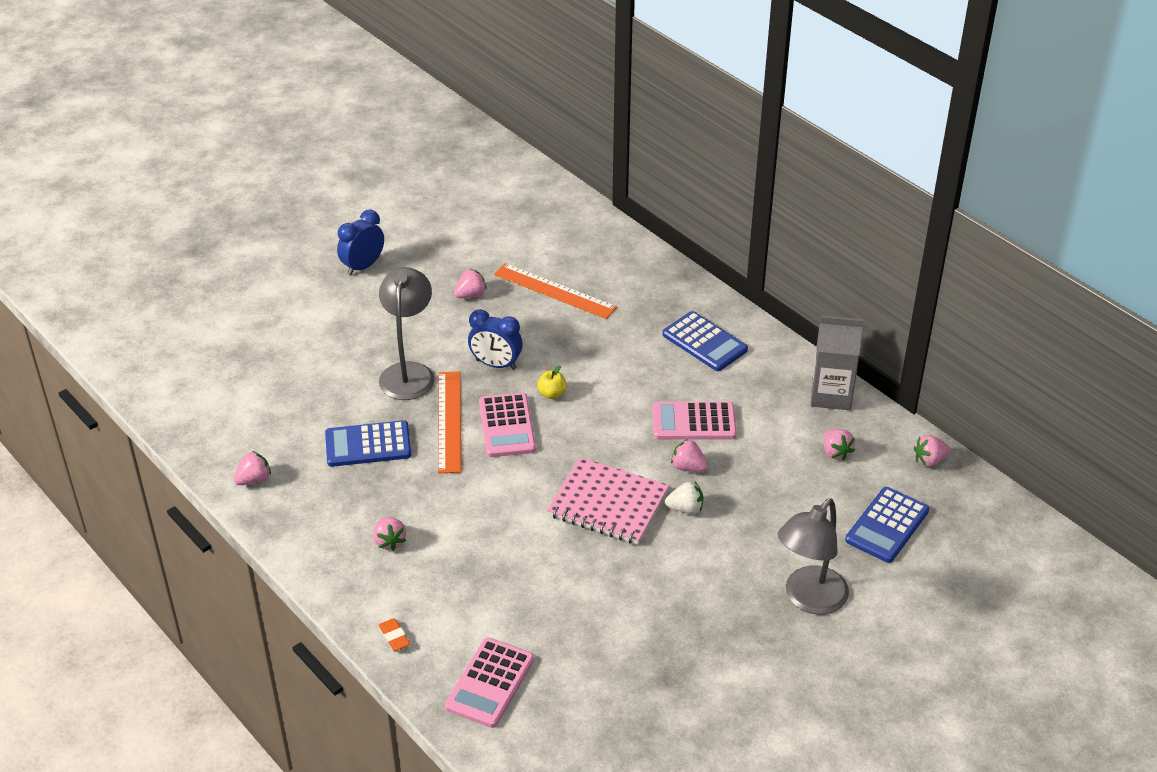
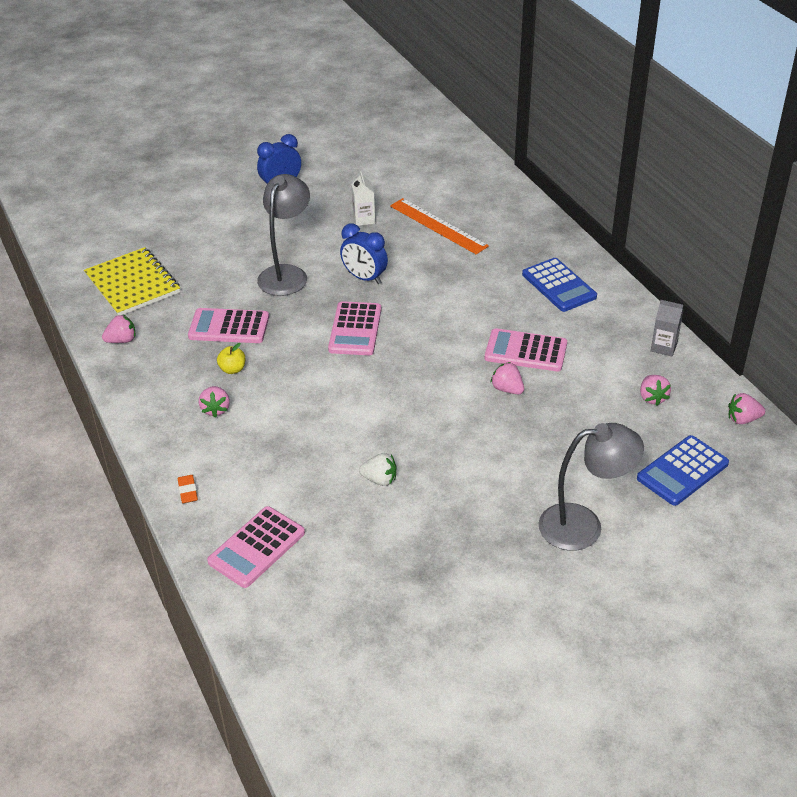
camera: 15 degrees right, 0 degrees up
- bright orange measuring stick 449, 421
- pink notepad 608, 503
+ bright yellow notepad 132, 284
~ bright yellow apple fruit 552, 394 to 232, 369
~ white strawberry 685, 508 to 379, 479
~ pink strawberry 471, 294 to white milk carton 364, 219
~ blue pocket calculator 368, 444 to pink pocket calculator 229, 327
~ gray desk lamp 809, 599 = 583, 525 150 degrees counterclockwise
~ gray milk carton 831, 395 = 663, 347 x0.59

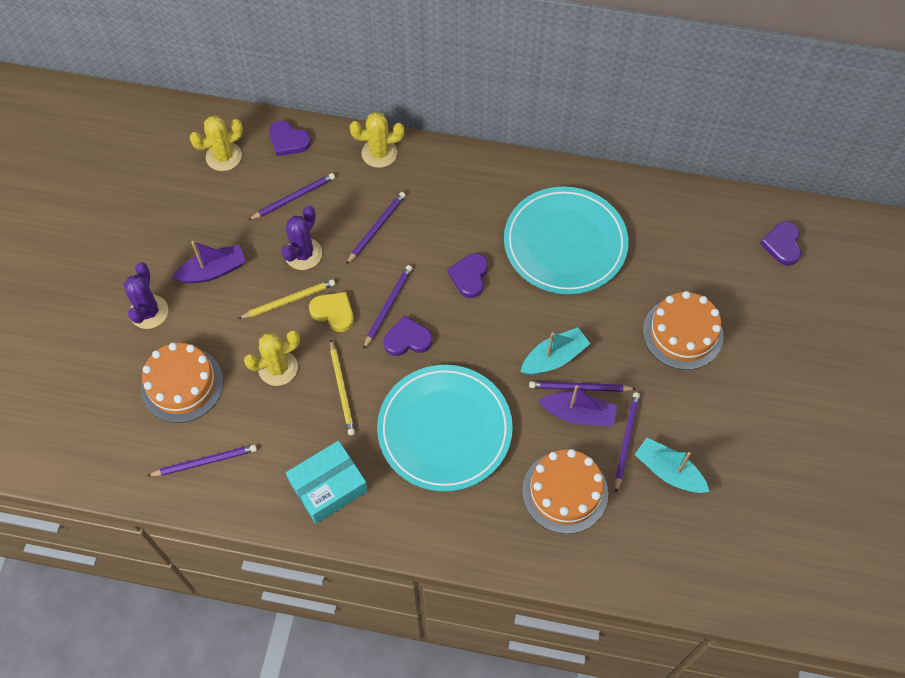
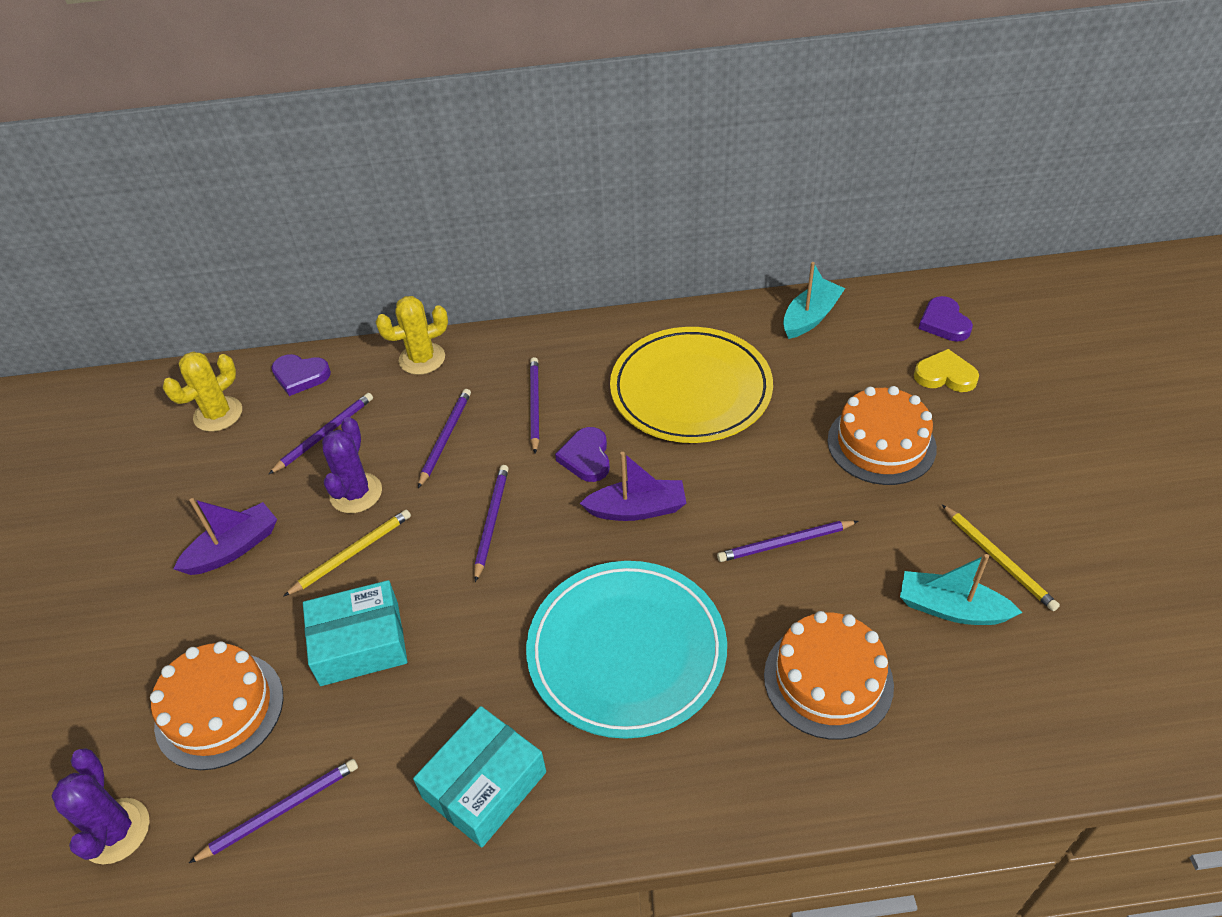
camera: 15 degrees left, 15 degrees down
- royal purple heart shape 407, 339
~ royal purple cactus 149, 312 to 116, 831
~ bright yellow heart shape 333, 312 to 945, 375
~ bright yellow pencil 342, 389 to 998, 559
~ turquoise sailboat 554, 358 to 810, 317
~ royal purple sailboat 578, 414 to 637, 509
~ royal purple pencil 626, 441 to 534, 405
~ bright yellow cactus 278, 368 to turquoise box 360, 643
~ turquoise plate 565, 243 to bright yellow plate 691, 390

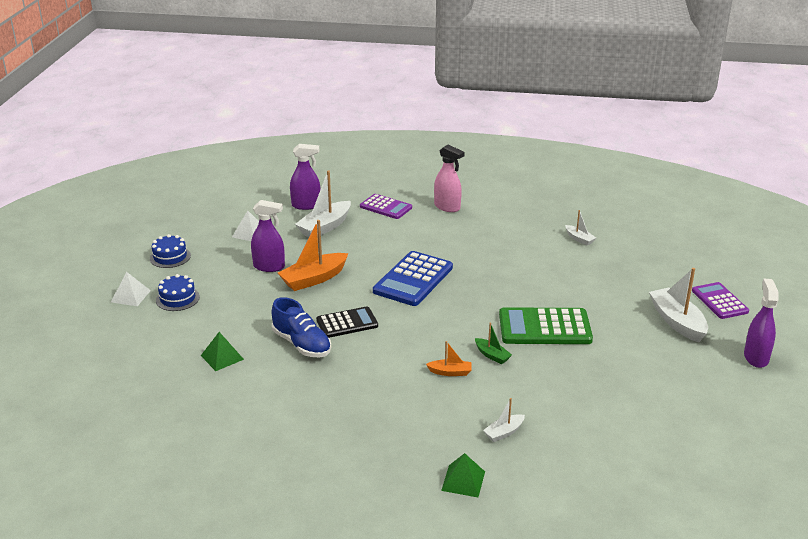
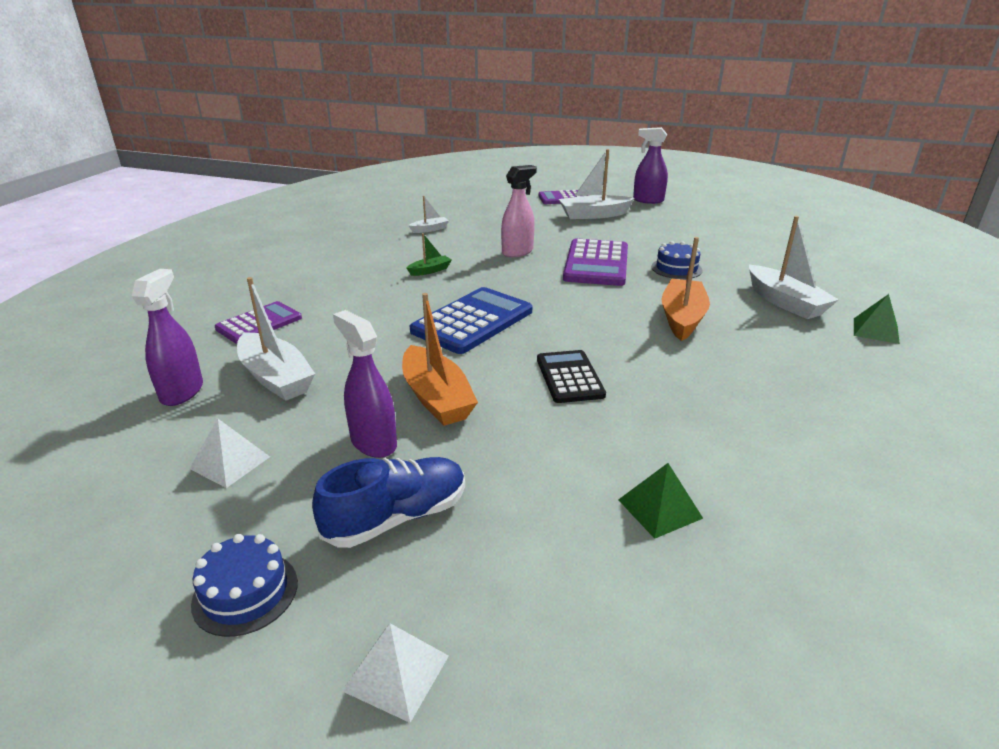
camera: 80 degrees left, 0 degrees up
~ blue cake 177, 298 to 676, 268
~ blue shoe 302, 344 to 397, 517
~ pink spray bottle 447, 207 to 517, 252
~ green sailboat 492, 355 to 430, 270
~ green pocket calculator 544, 327 to royal purple pocket calculator 596, 264
~ royal purple spray bottle 269, 267 = 373, 442 60 degrees counterclockwise
~ blue pocket calculator 413, 279 = 472, 321 90 degrees counterclockwise
~ bright orange sailboat 450, 372 = 682, 318 x1.93
~ white sailboat 504, 432 = 785, 302 x1.93

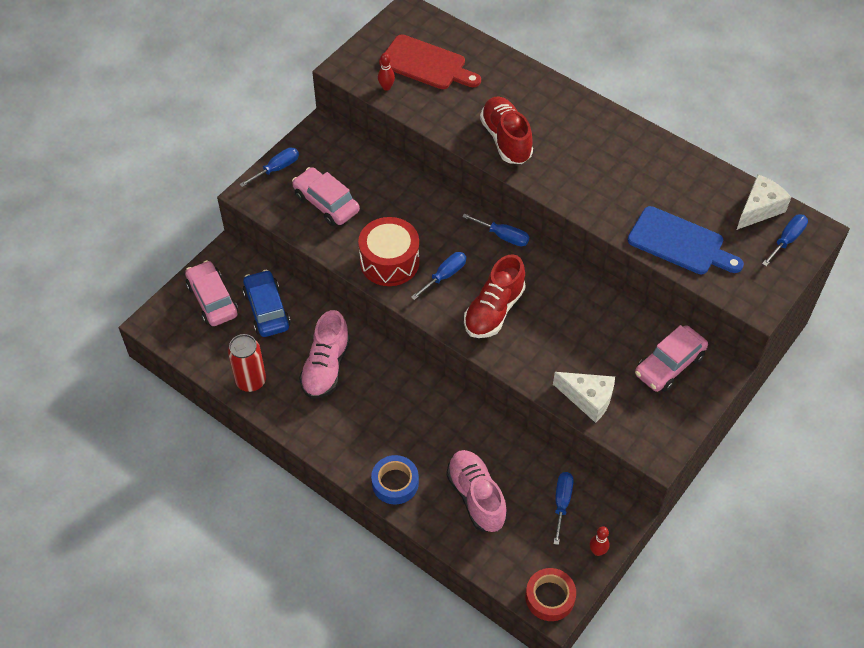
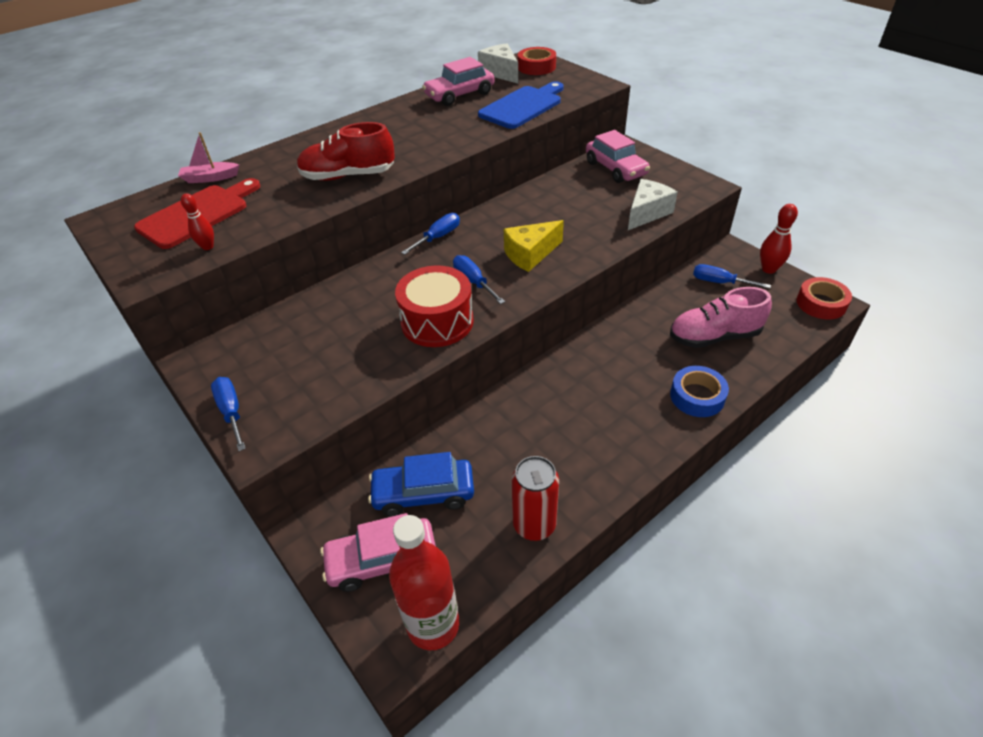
camera: 75 degrees left, 10 degrees down
- pink shoe 326, 367
+ pink sailboat 210, 178
+ red bottle 433, 625
~ pink toy car 326, 203 to 459, 95
~ red shoe 494, 310 to bright yellow piece of cheese 530, 254
~ blue screwdriver 787, 240 to red roll of tape 536, 67
~ red skittle 597, 551 = 768, 269 x1.55

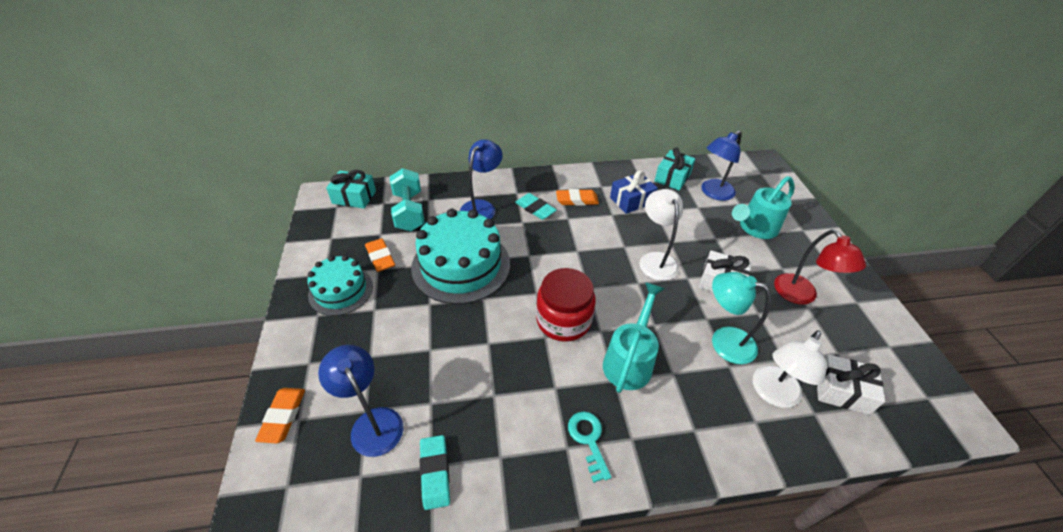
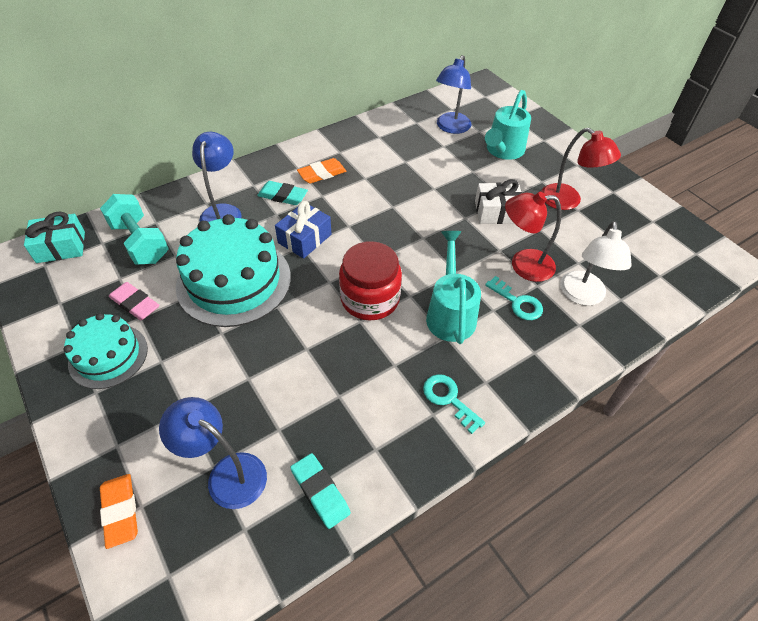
camera: 25 degrees left, 5 degrees up
- white desk lamp 655, 260
- turquoise gift 672, 177
- white gift 841, 391
+ turquoise latchkey 517, 302
~ blue gift 631, 200 to 304, 238
~ bright orange gum eraser 380, 257 to pink gum eraser 135, 304
~ turquoise desk lamp 723, 341 to red desk lamp 523, 265

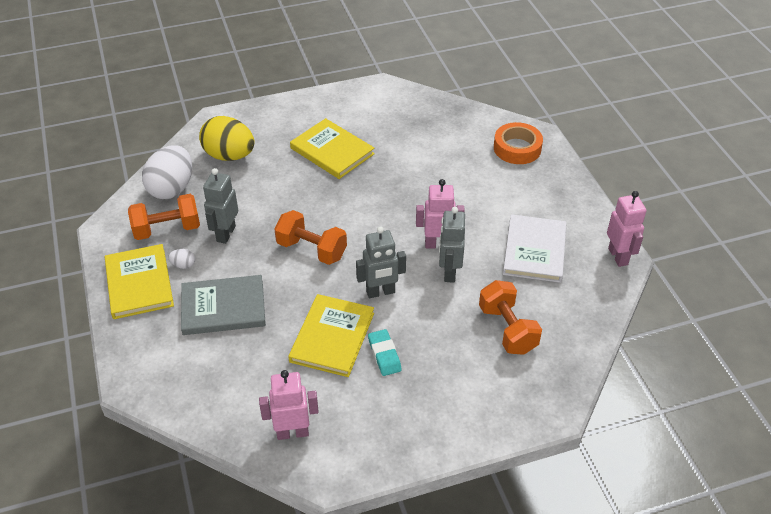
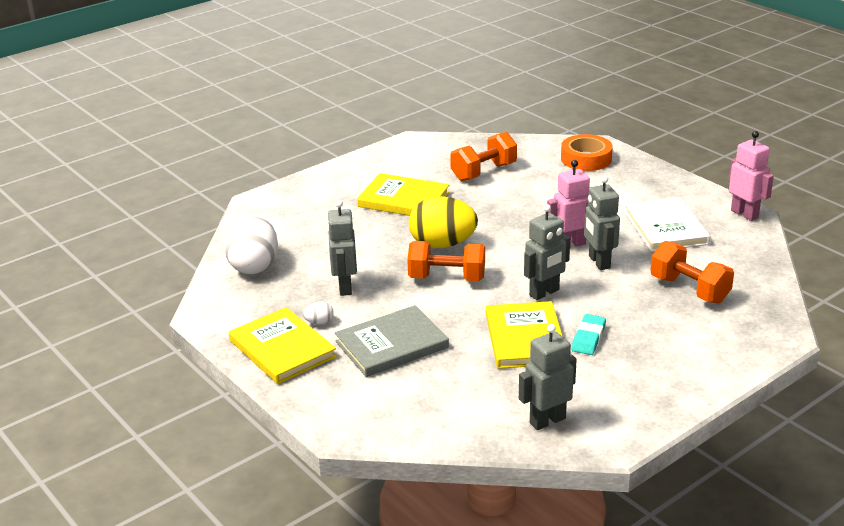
camera: 20 degrees left, 15 degrees down
~ bright orange hand weight 167, 229 to 484, 172
~ bright yellow toy egg 229, 156 to 442, 244
~ pink robot figure 292, 432 to gray robot figure 547, 420
~ turquoise gum eraser 384, 355 = 588, 338 60 degrees clockwise

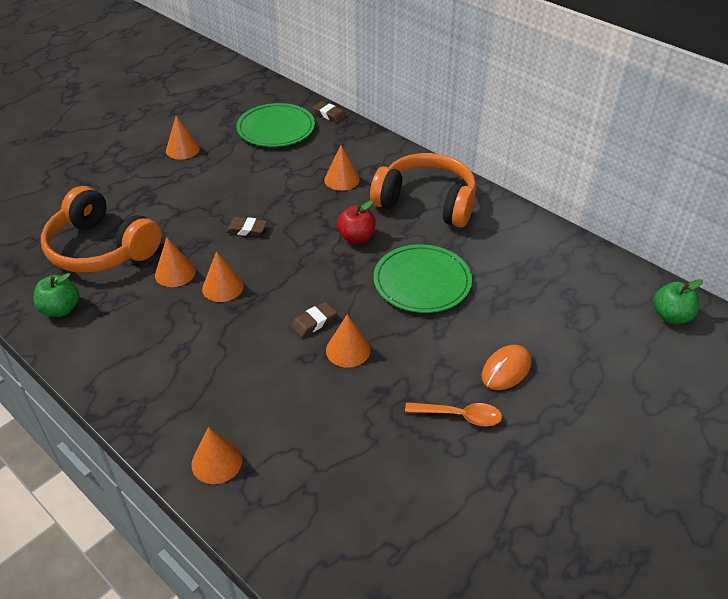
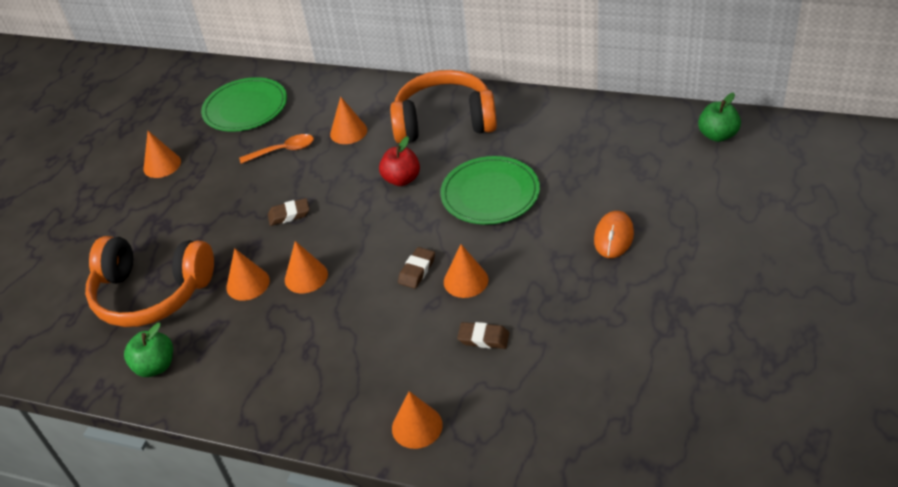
camera: 20 degrees left, 0 degrees up
~ brown gum eraser 329, 114 to 483, 338
~ bright orange spoon 460, 416 to 283, 151

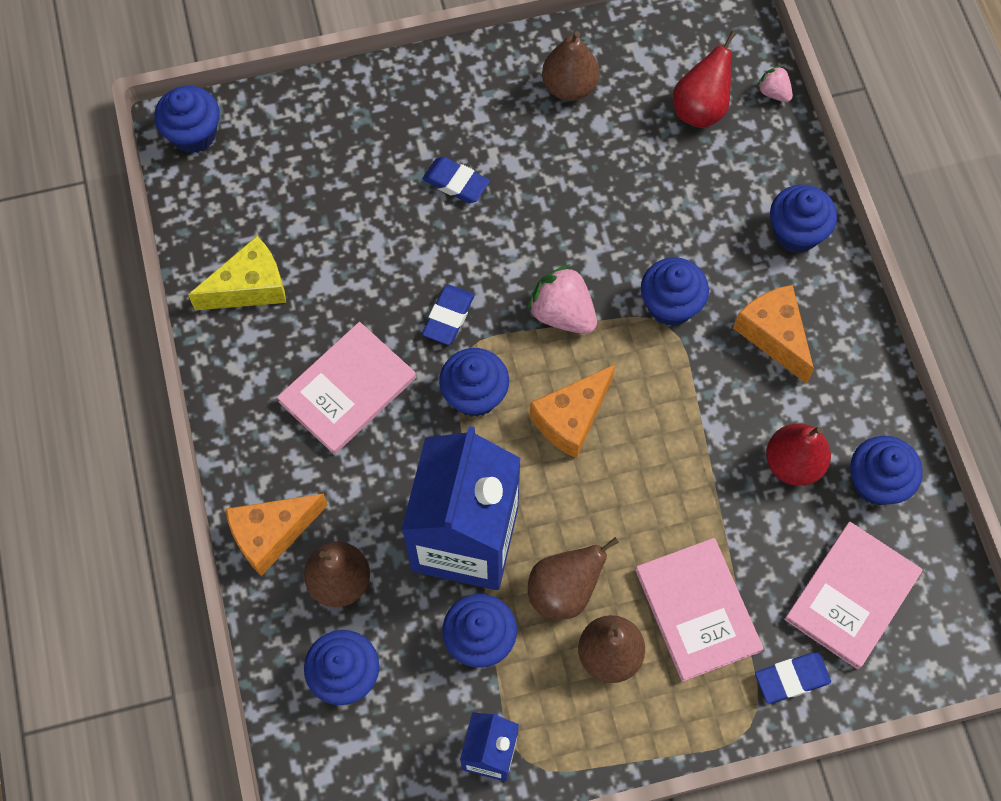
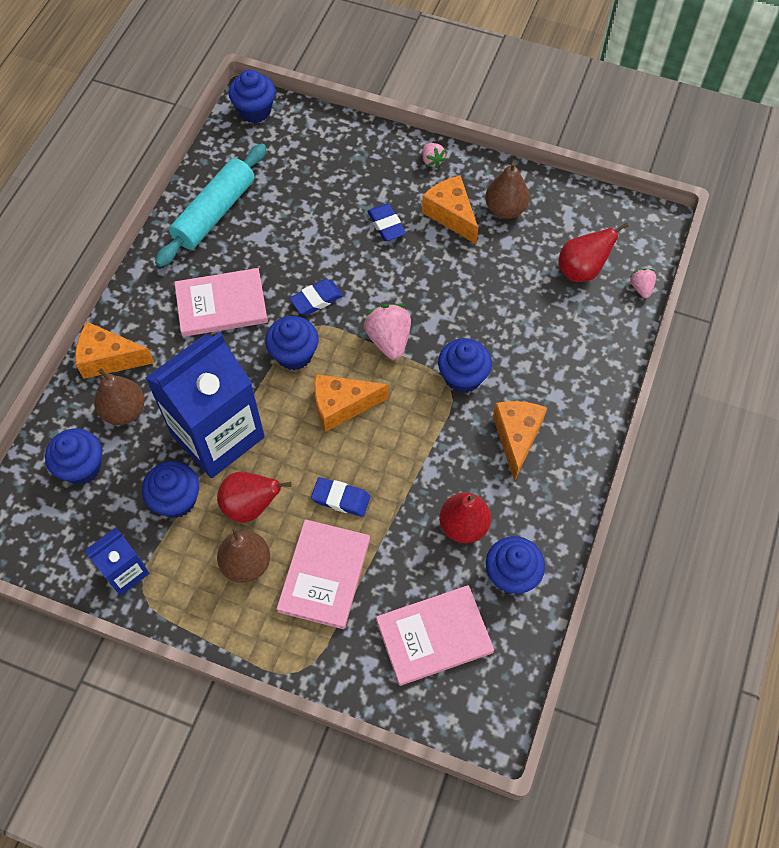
camera: 35 degrees right, 5 degrees down
- blue fairy cake 796, 232
+ pink strawberry 432, 160
+ bright orange piece of cheese 451, 215
~ blue gum eraser 791, 678 to 341, 499
~ bright yellow piece of cheese 250, 287 to turquoise pastry roller 214, 213
~ brown toy pear 564, 591 to red toy pear 250, 506

